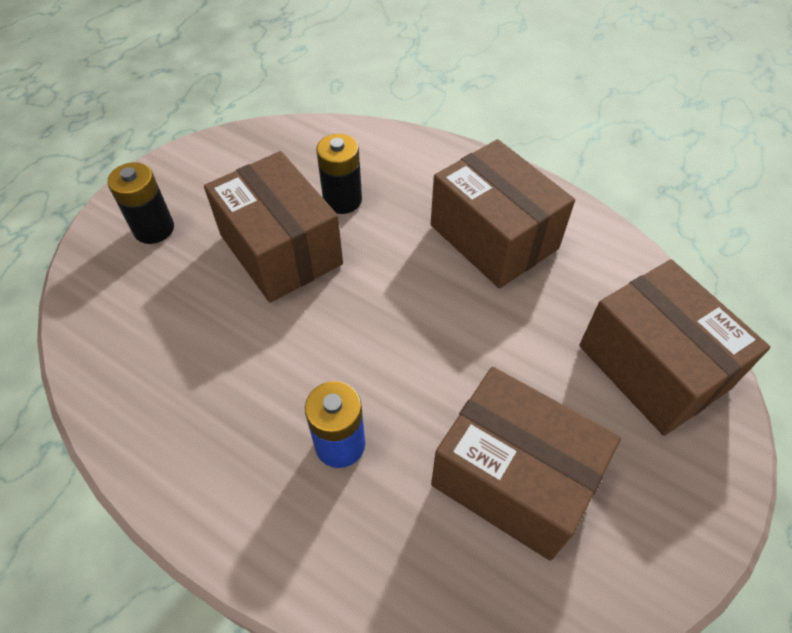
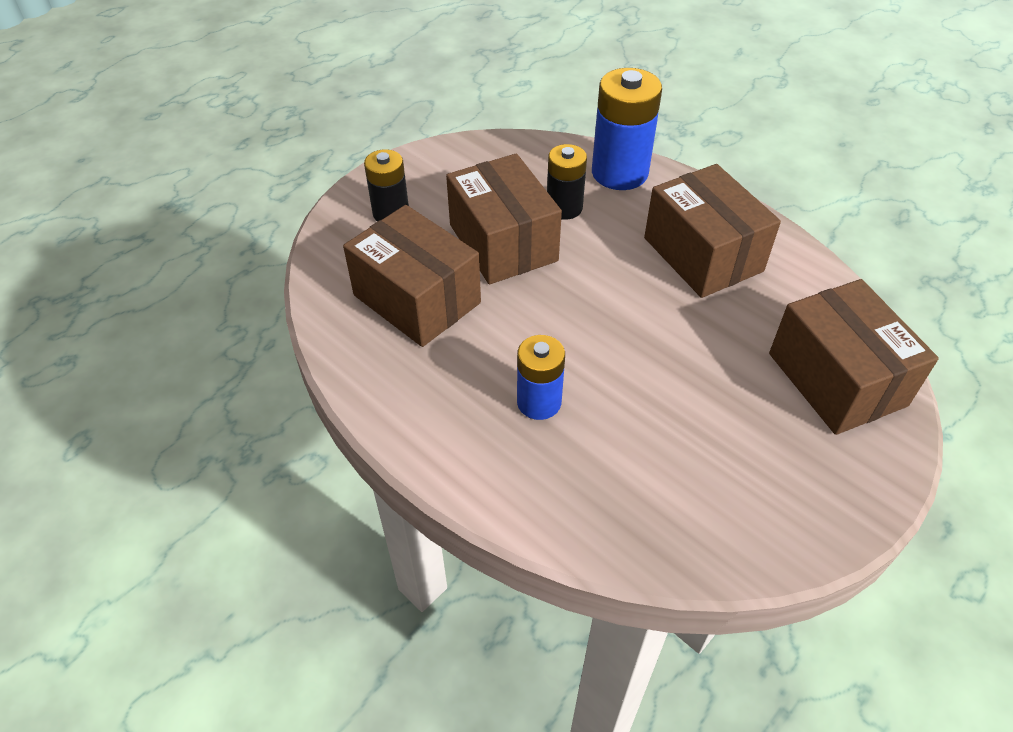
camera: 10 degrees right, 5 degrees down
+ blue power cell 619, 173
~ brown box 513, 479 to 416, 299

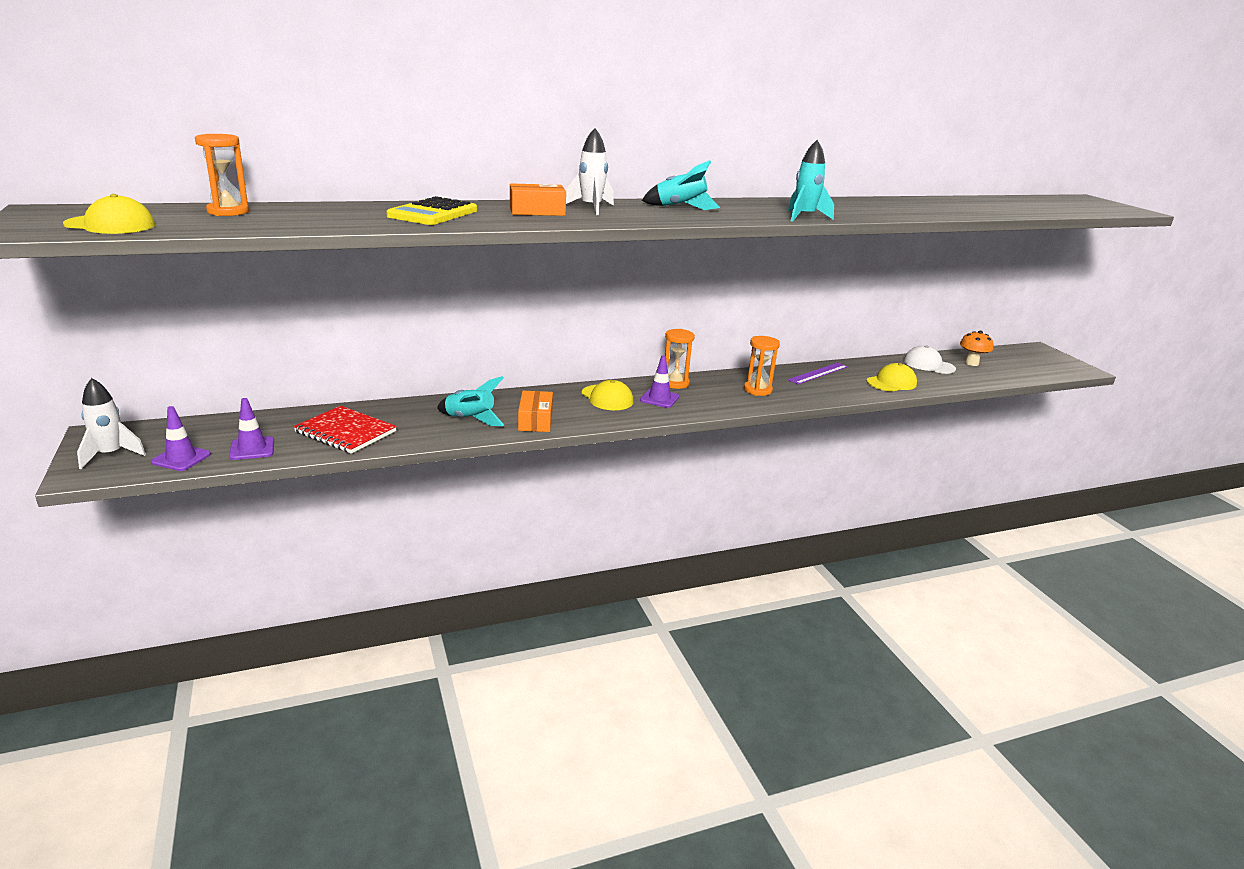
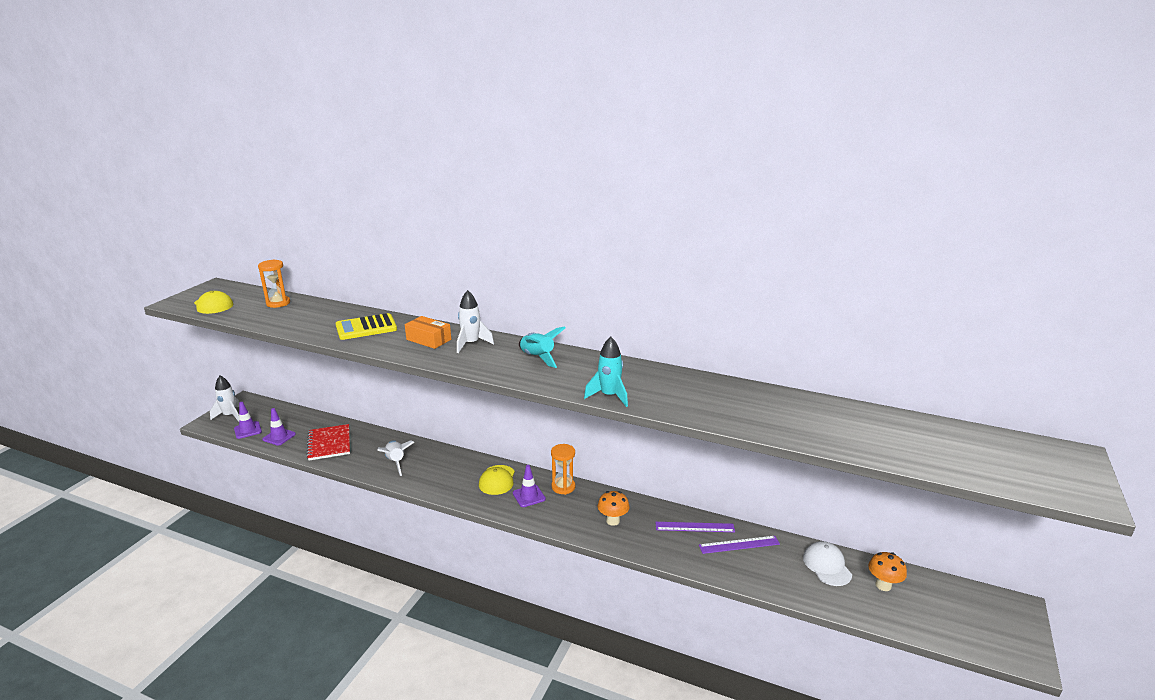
camera: 45 degrees right, 0 degrees up
- bright orange box 535, 420
- bright yellow peaked cap 891, 383
+ royal purple measuring stick 739, 544
~ bright orange sand timer 757, 390 to bright orange mushroom 613, 521
~ turquoise spaceship 470, 420 to white spaceship 396, 462

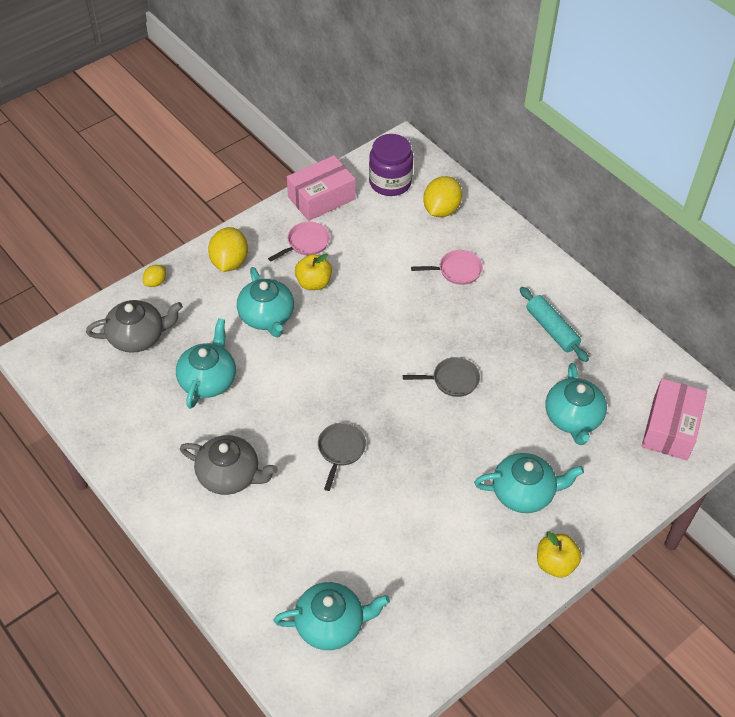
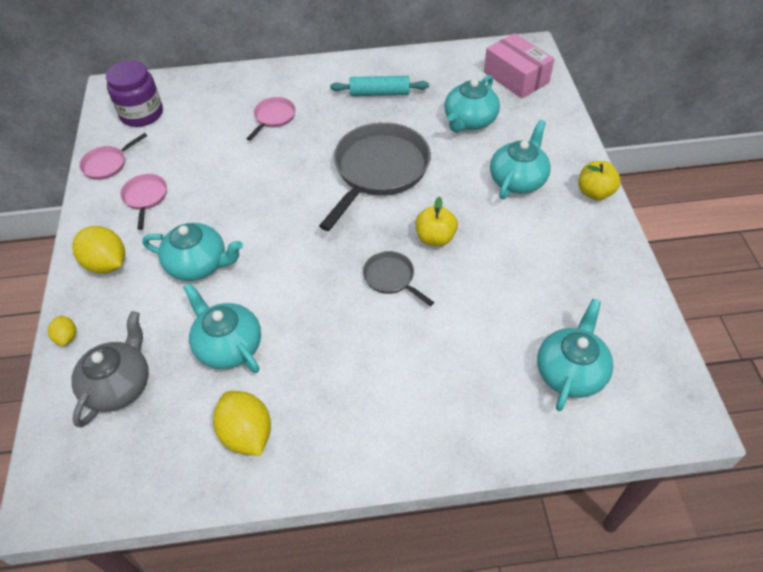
camera: 55 degrees left, 0 degrees up
- gray china teapot 230, 475
~ bright yellow apple fruit 313, 283 to 435, 238
~ bright yellow toy lemon 441, 210 to 247, 434
~ pink box 321, 198 to pink frying pan 107, 164
~ turquoise china teapot 573, 418 = 469, 120 90 degrees clockwise
~ gray frying pan 452, 380 = 378, 171 x2.13

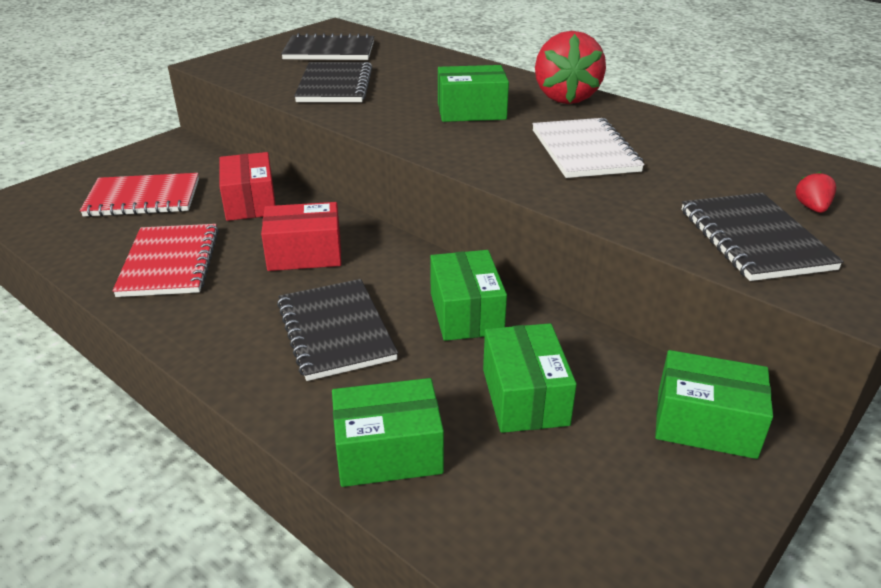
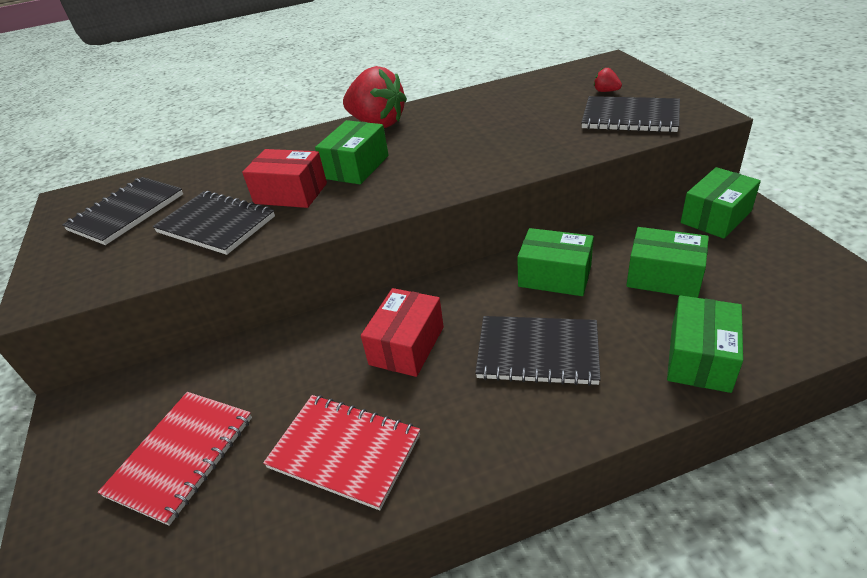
camera: 55 degrees left, 5 degrees up
- white notepad 584, 151
~ red box 250, 202 to 290, 193

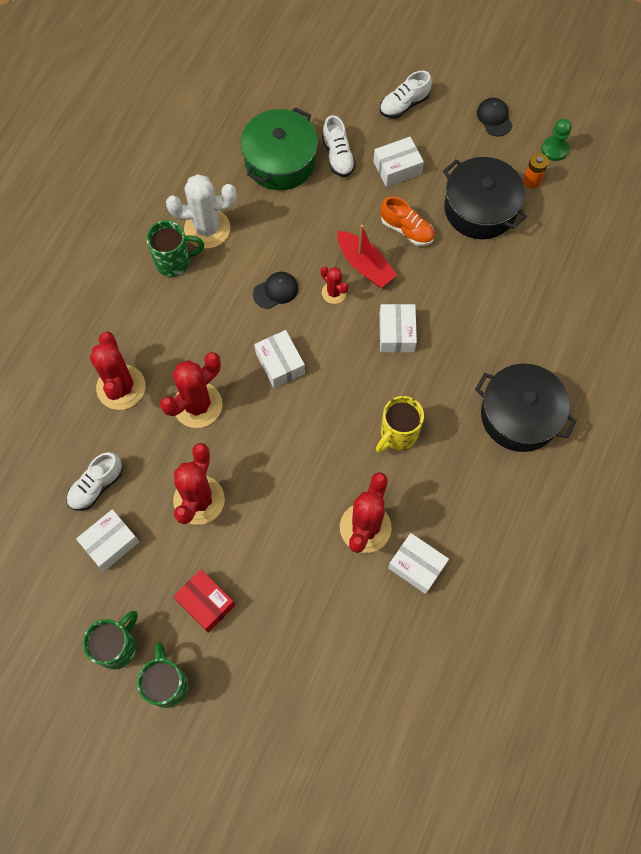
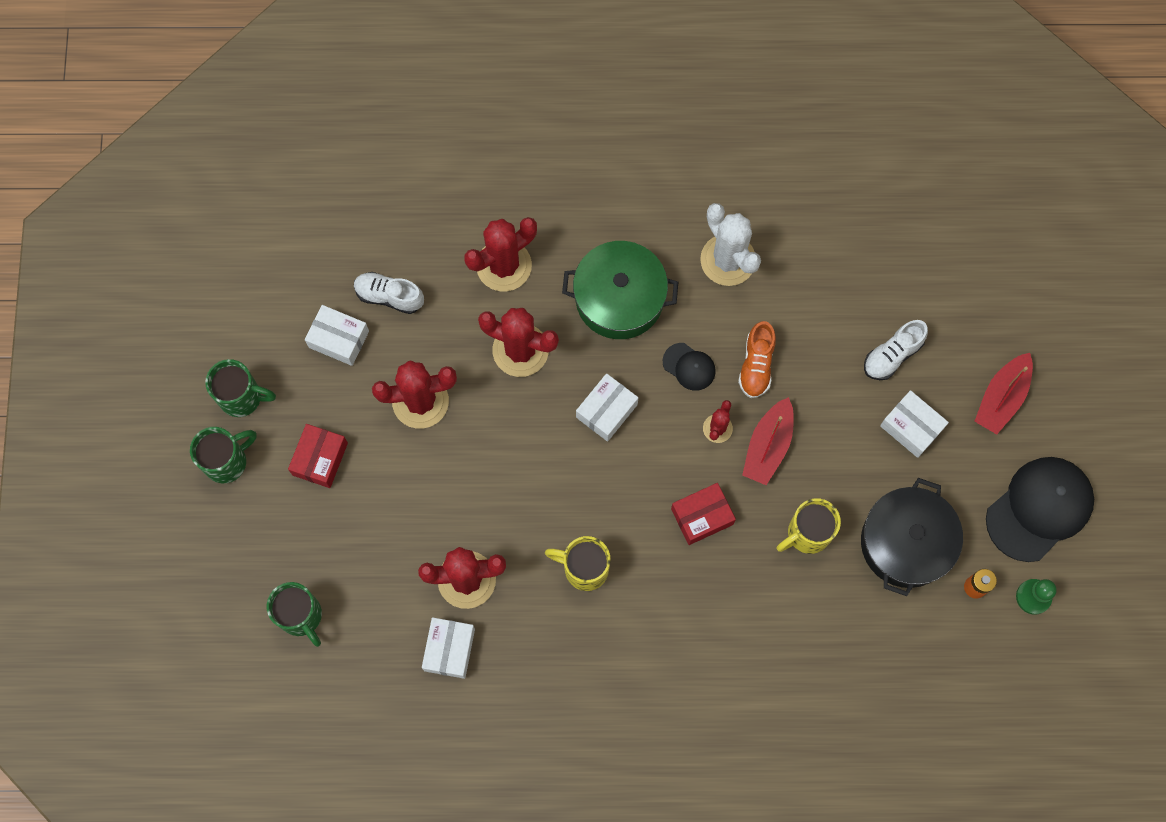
camera: 65 degrees right, 5 degrees up
- jet-black stockpot 519, 415
+ bright yellow mug 807, 534
~ green mug 174, 262 to 301, 616
~ green stockpot 280, 161 to 619, 298
~ bright orange shoe 407, 230 to 756, 365
~ white shoe 404, 105 to red sailboat 1001, 398
~ white box 396, 333 to red box 702, 516
~ jet-black peaked cap 494, 118 = 1039, 509 x2.05

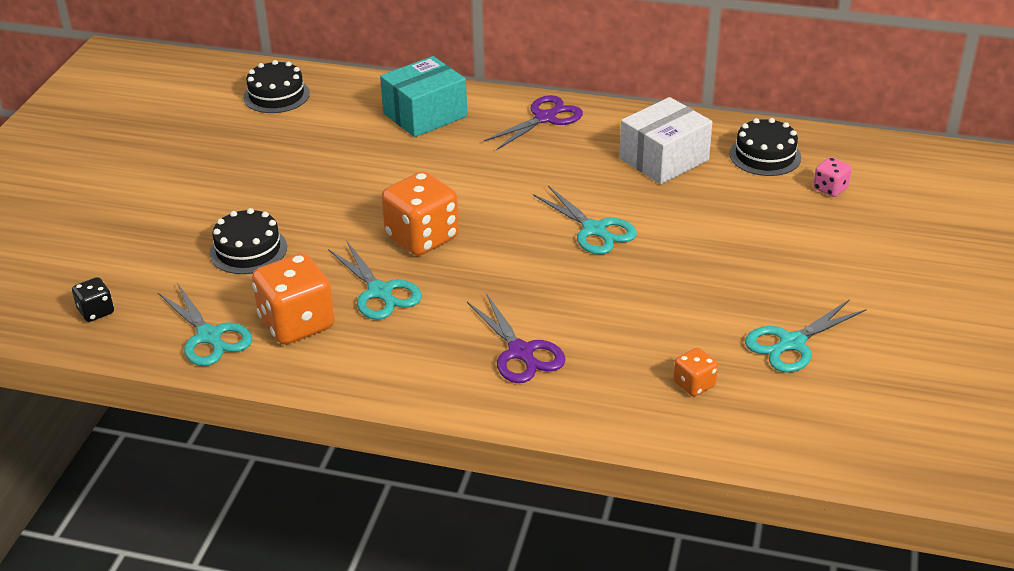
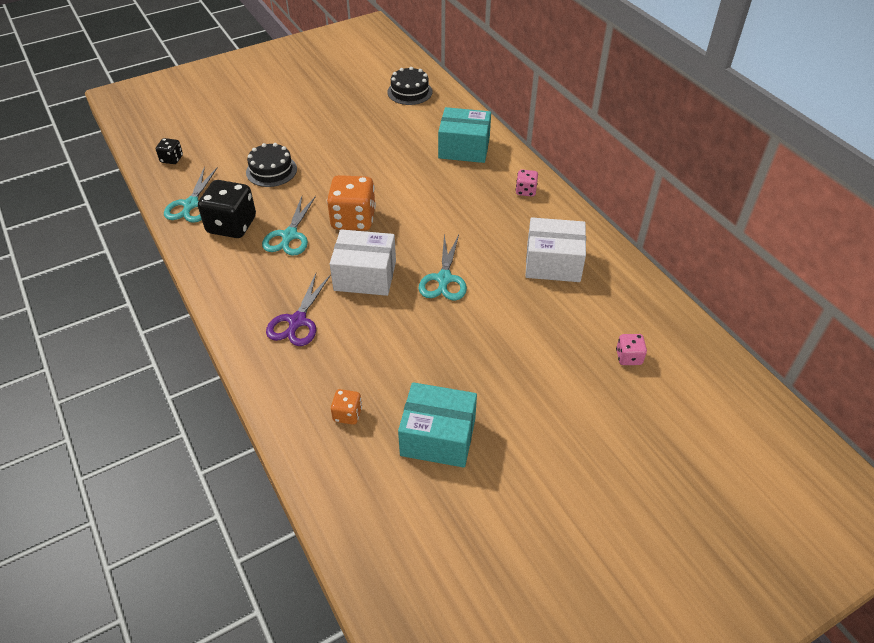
camera: 45 degrees right, 10 degrees up
- jet-black cake 765, 156
+ white box 365, 275
~ royal purple shears 545, 118 to pink die 526, 191
~ turquoise shears 791, 344 to turquoise box 438, 437
~ bright orange die 297, 324 to jet-black die 231, 225

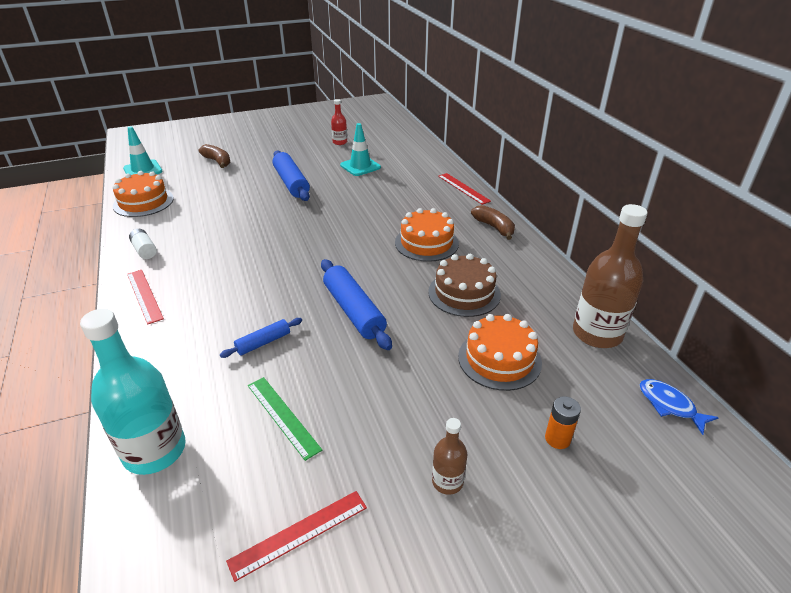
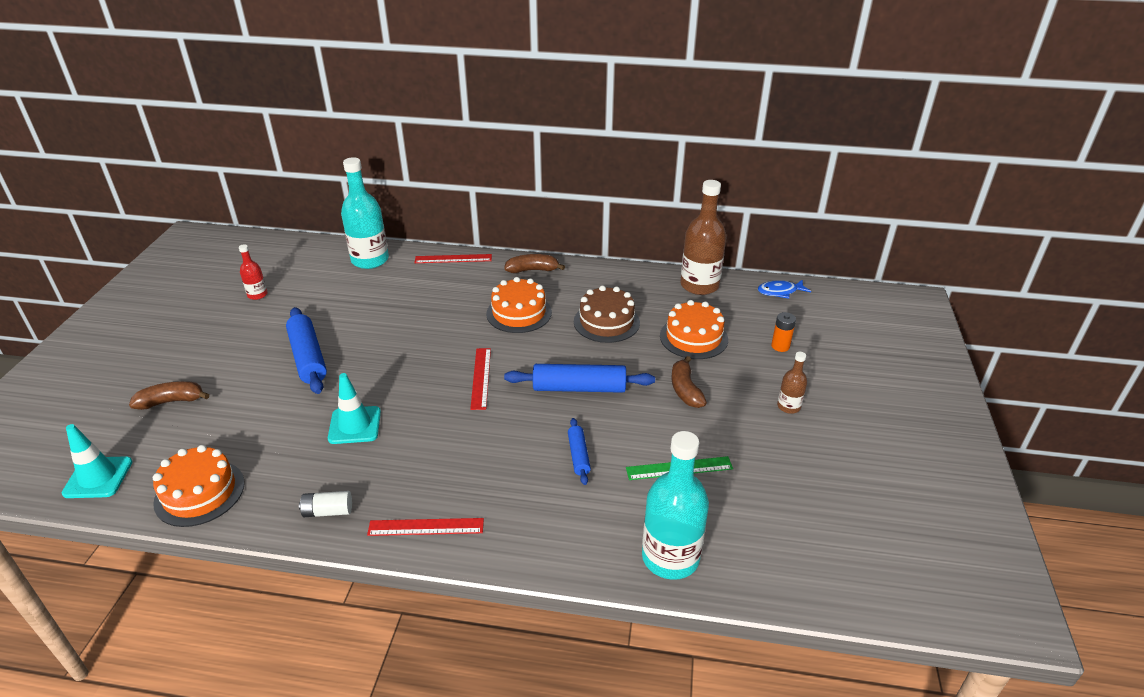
camera: 60 degrees left, 0 degrees up
+ turquoise bottle 370, 260
+ brown banana 685, 390
~ red measuring stick 299, 533 to 480, 378
~ turquoise road cone 360, 166 to 355, 425
~ blue pastry roller 291, 183 = 308, 358 60 degrees clockwise

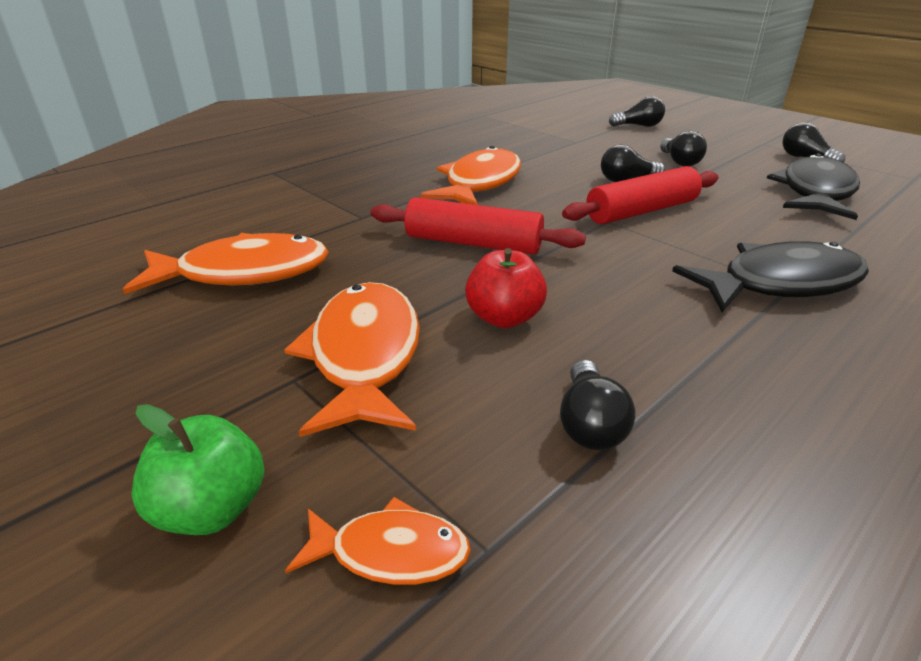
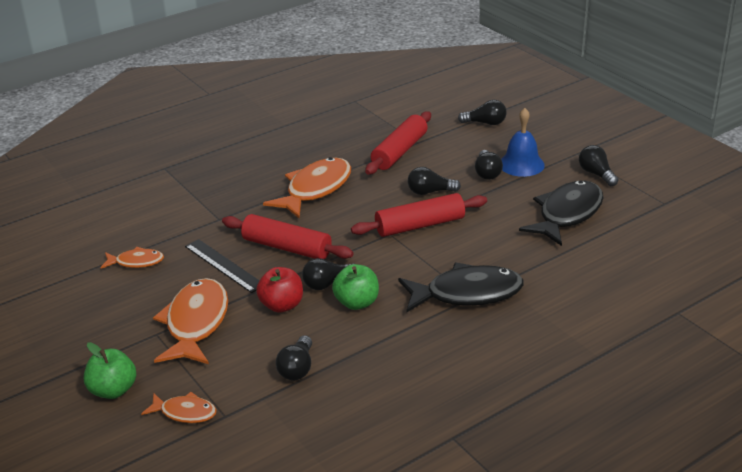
camera: 10 degrees right, 0 degrees up
+ jet-black measuring stick 224, 265
+ jet-black lightbulb 327, 283
+ green apple fruit 357, 303
+ red pastry roller 400, 152
+ blue hand bell 521, 164
~ bright orange fish 244, 273 = 136, 262 x0.53

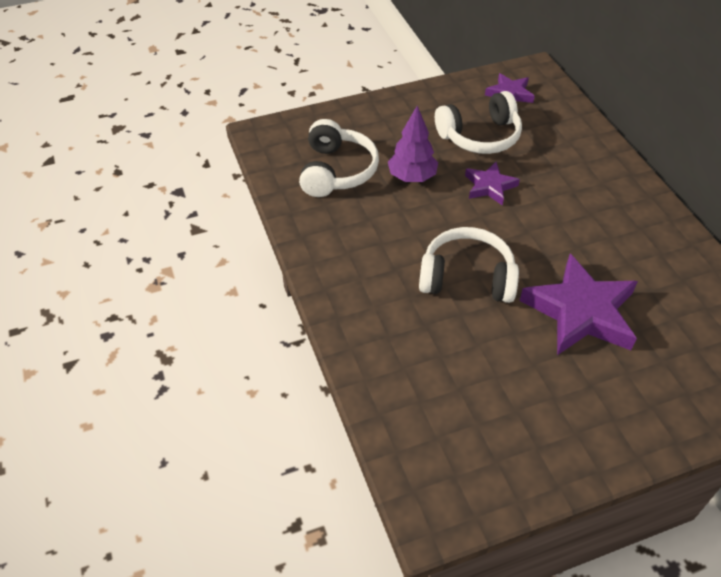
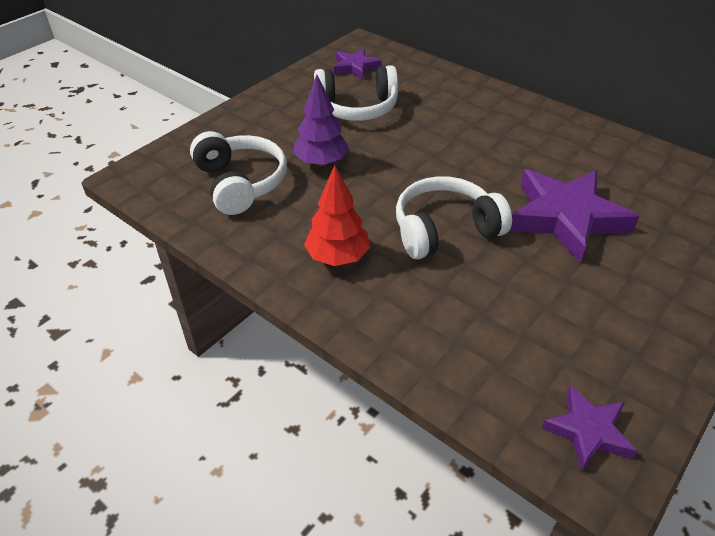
camera: 30 degrees left, 5 degrees down
+ red fir tree 338, 257
~ royal purple star 489, 186 to 588, 431
~ white headphones 480, 136 = 357, 108 45 degrees clockwise

